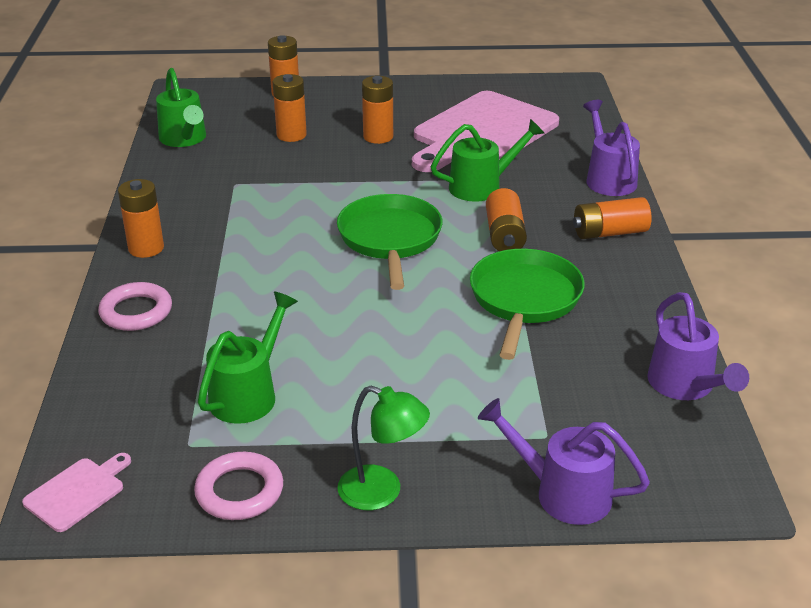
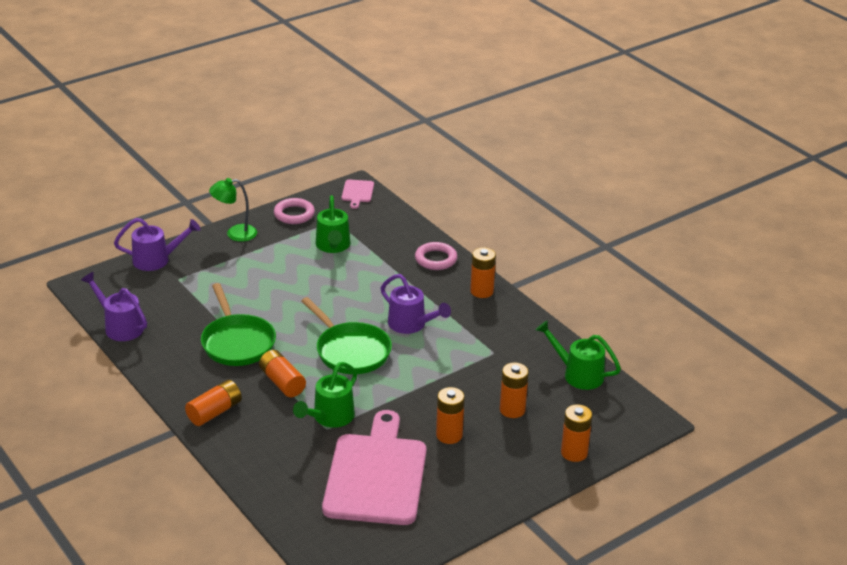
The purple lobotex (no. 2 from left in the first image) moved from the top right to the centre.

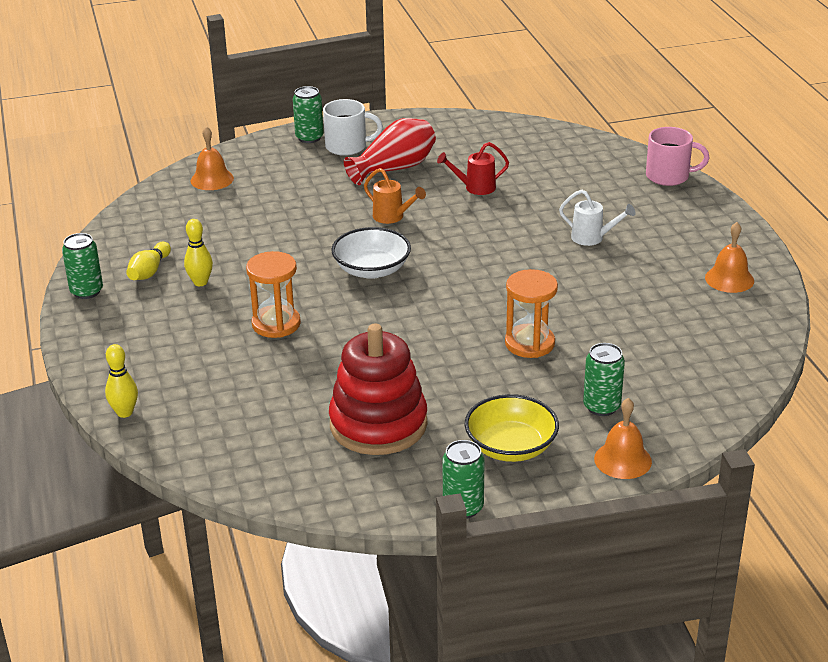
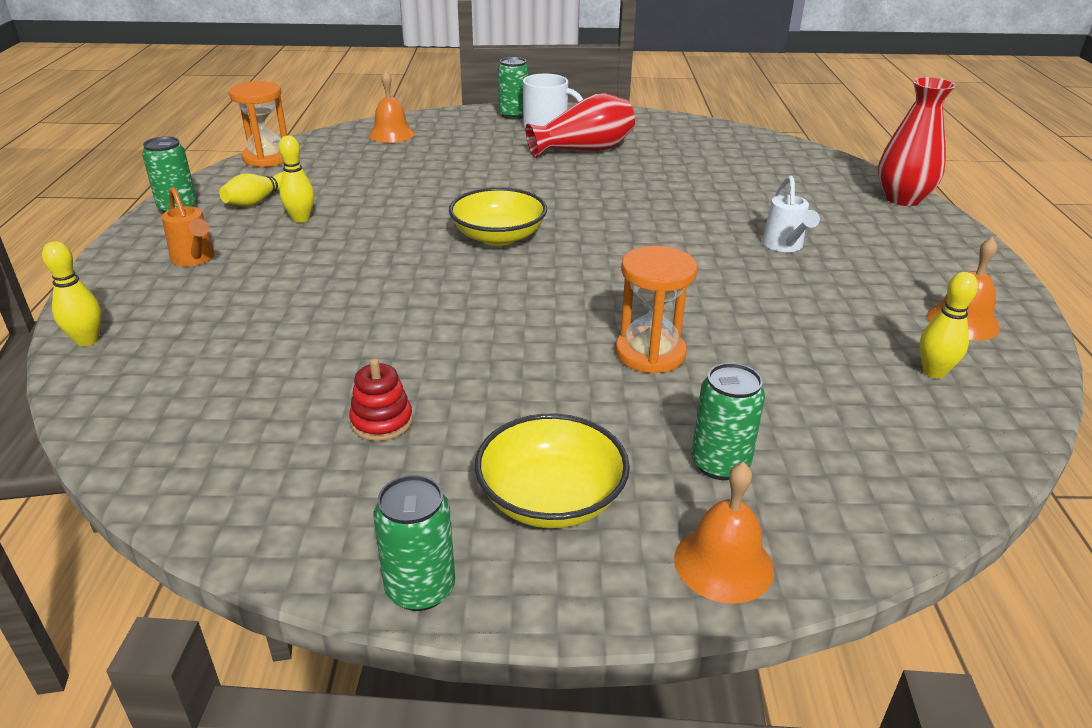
The red lobotex at the top centre disappeared. The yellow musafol (no. 4 from left) at the middle right appeared. The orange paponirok (no. 1 from left) moved from the middle left to the top left. The orange lobotex moved from the top centre to the top left. The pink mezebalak at the top right was replaced by the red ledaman (no. 2 from left) at the top right. The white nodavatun at the centre became the yellow nodavatun (no. 1 from left) at the top centre. The white lobotex at the top right turned 45 degrees clockwise. The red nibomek at the centre changed to 0.43 times the size.

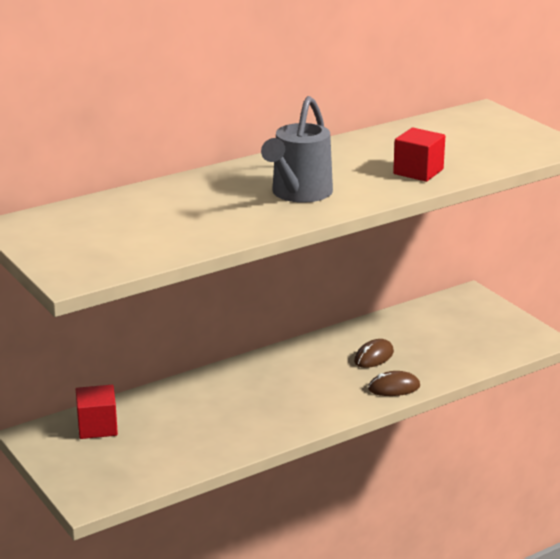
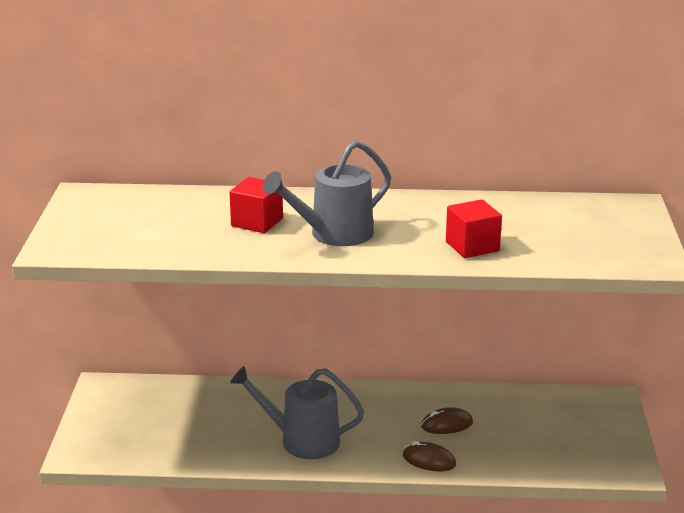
The grey lobotex (no. 1 from left) at the bottom centre appeared. The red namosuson (no. 1 from left) moved from the bottom left to the centre.

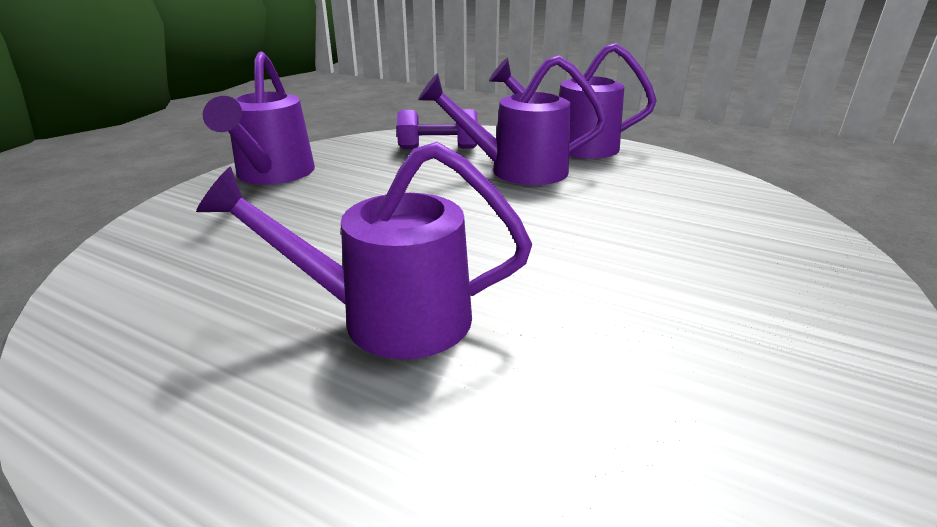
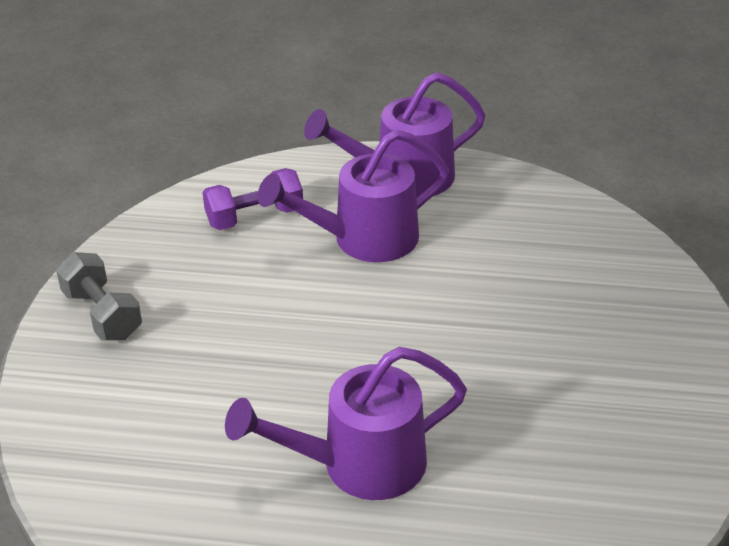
The purple lobotex (no. 1 from left) at the top left was replaced by the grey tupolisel at the middle left.

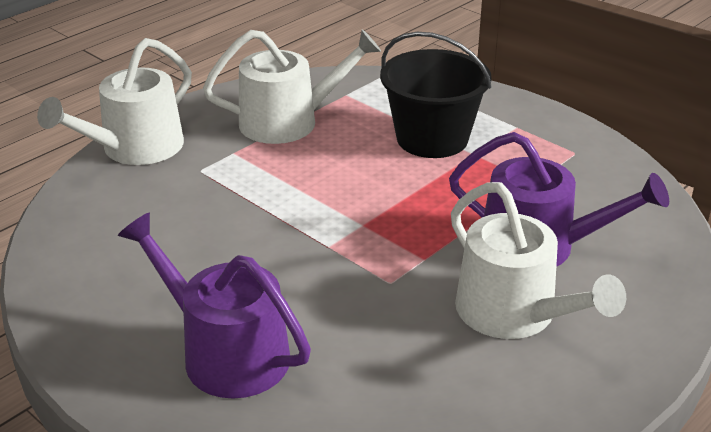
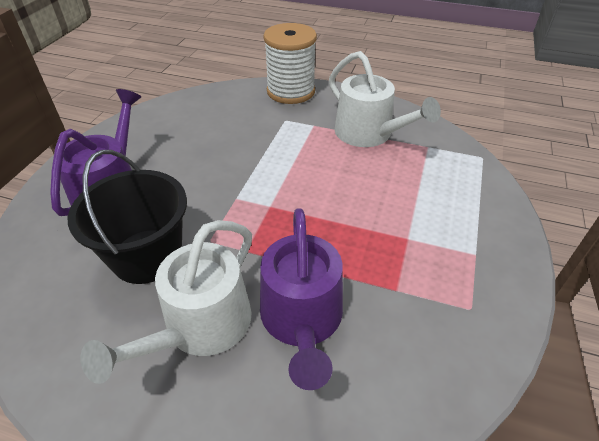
The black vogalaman moved from the top centre to the middle left. The white lobotex (no. 1 from left) at the top left was replaced by the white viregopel at the top centre.

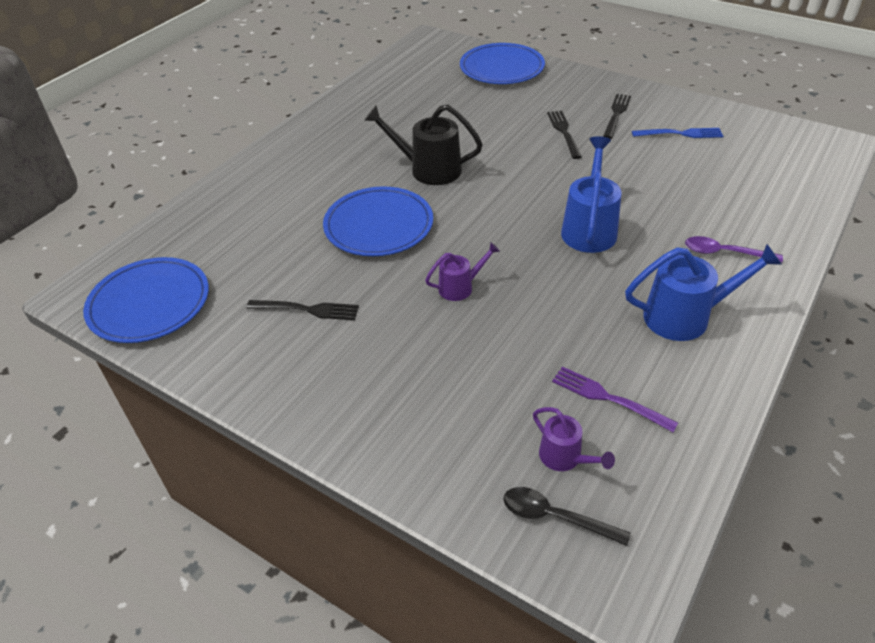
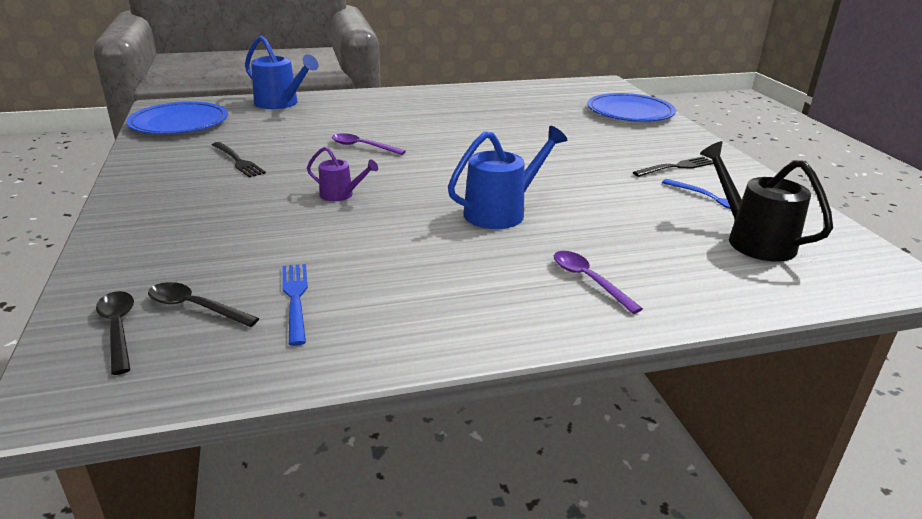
The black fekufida (no. 2 from left) at the top centre disappeared. The black lobotex moved from the top centre to the middle right. The blue lobotex (no. 2 from left in the first image) moved from the middle right to the top left. The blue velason (no. 2 from left) at the centre was replaced by the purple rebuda (no. 1 from left) at the top centre. The purple lobotex (no. 2 from left) at the bottom centre was replaced by the black rebuda (no. 2 from left) at the middle left. The purple fekufida at the middle right became the blue fekufida (no. 1 from left) at the middle left.

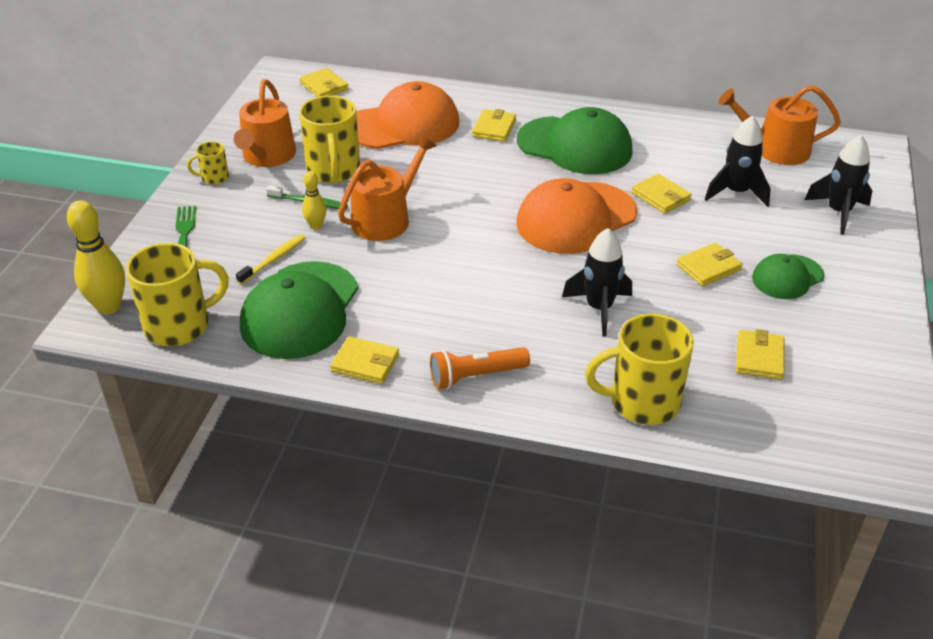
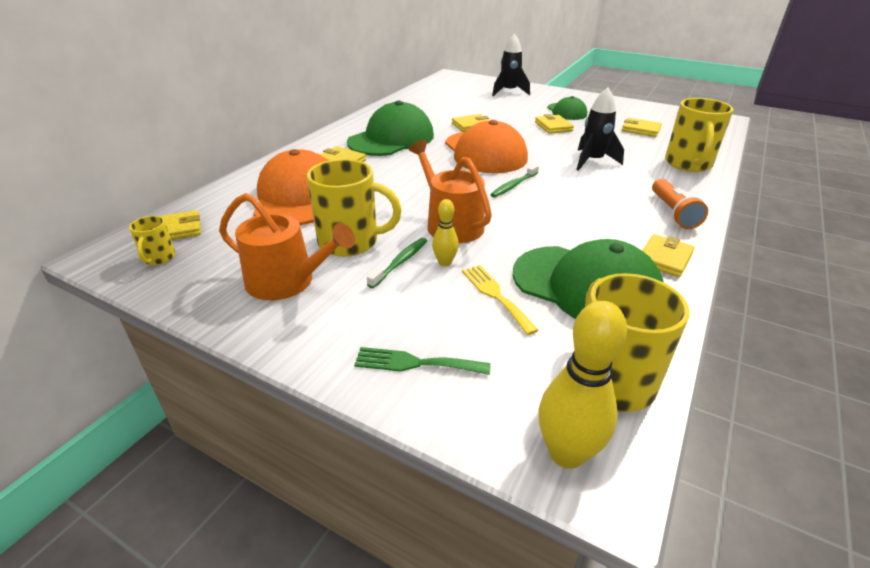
The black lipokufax (no. 2 from left) at the top right disappeared. The orange lobotex (no. 3 from left) at the top right disappeared. The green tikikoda (no. 2 from left) at the top centre appeared. The yellow mezebalak (no. 2 from left in the first image) moved from the top left to the middle left. The yellow tikikoda at the middle left was replaced by the yellow fekufida at the centre.

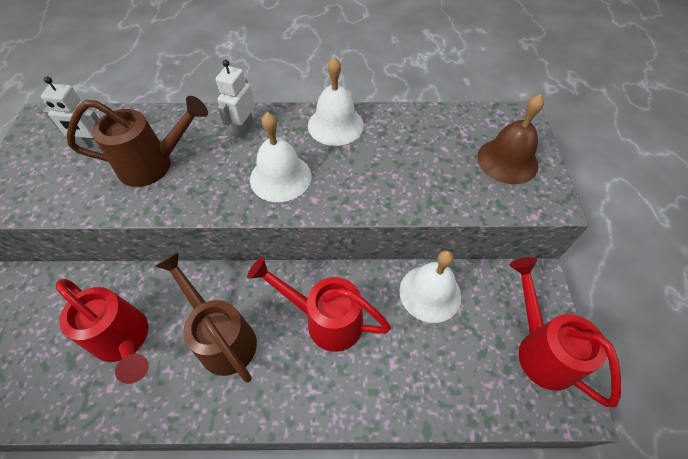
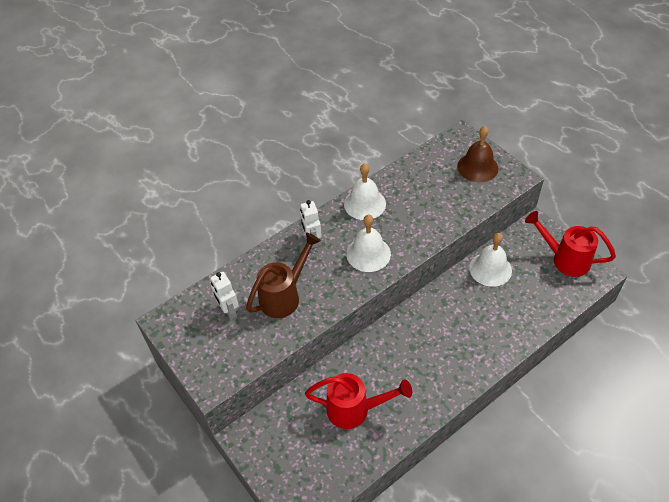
The brown lobotex (no. 2 from left) at the bottom left disappeared. The red lobotex (no. 2 from left) at the centre disappeared. The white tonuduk (no. 1 from left) at the top left turned 90 degrees clockwise.

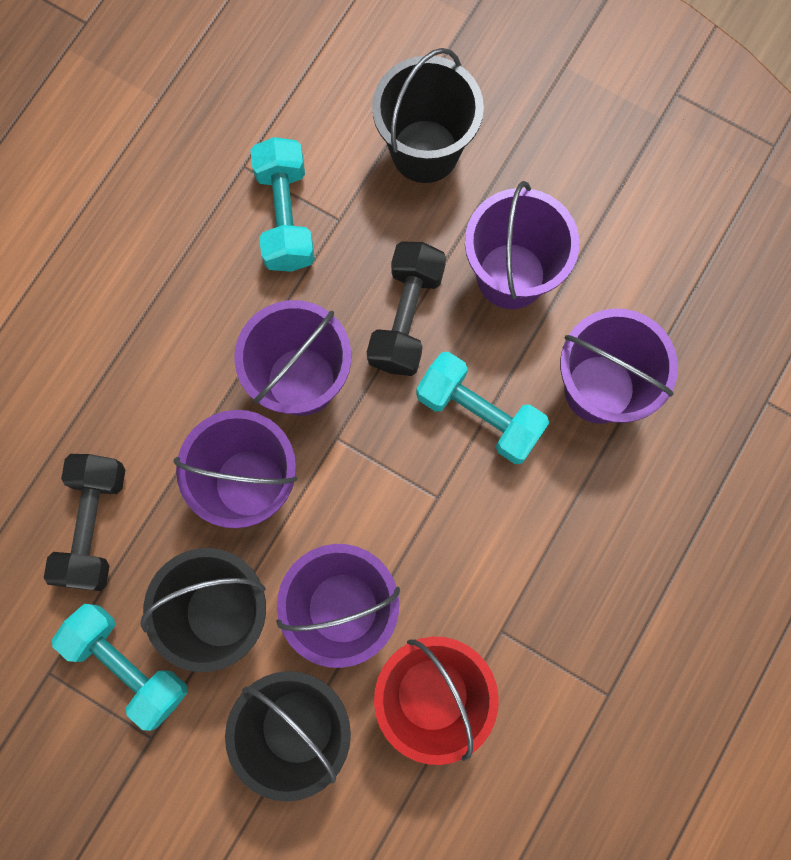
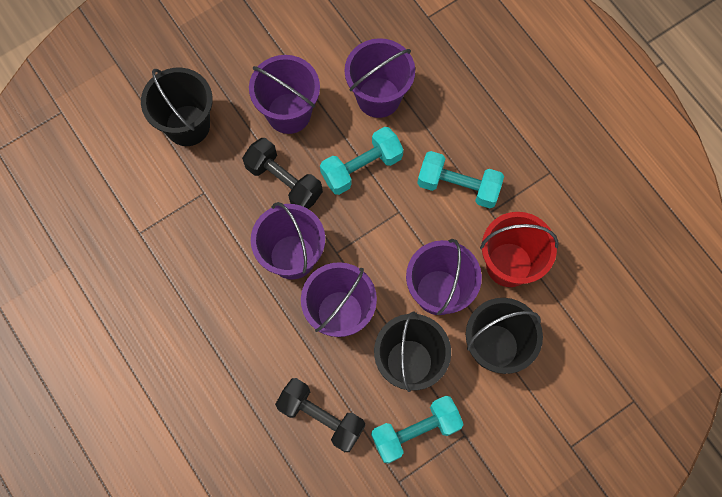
The turquoise tupolisel (no. 2 from left in the first image) moved from the top centre to the centre.

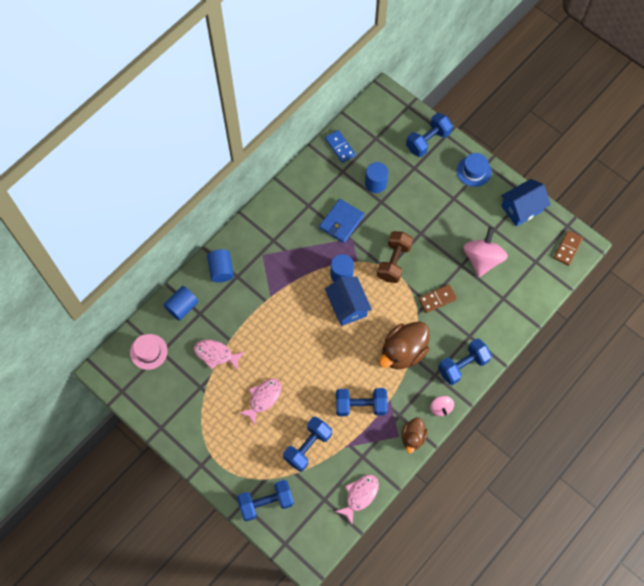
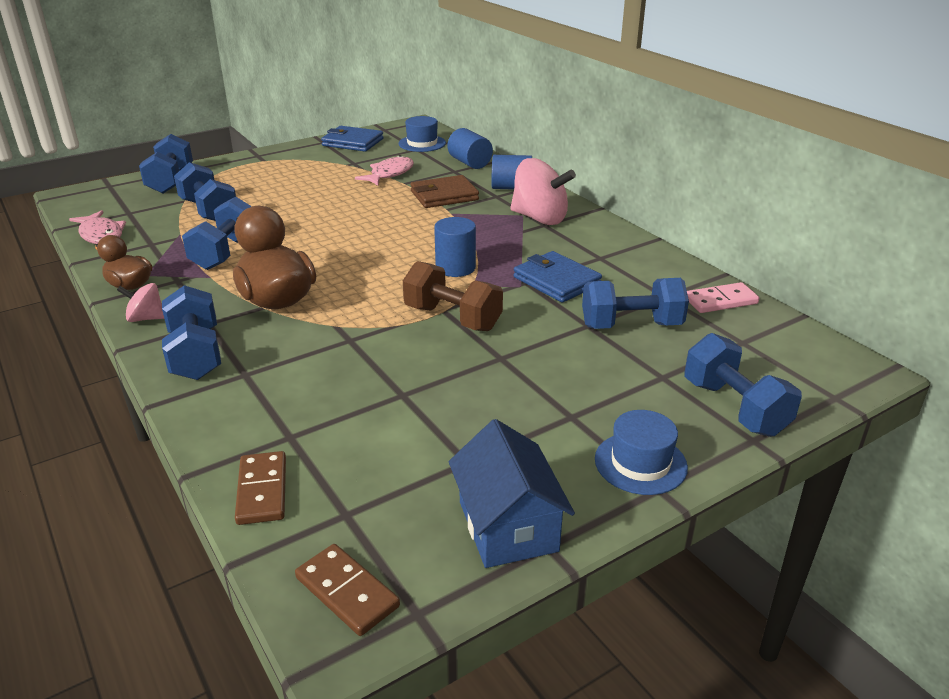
The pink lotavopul (no. 2 from left) at the bottom centre disappeared. The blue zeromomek (no. 1 from left) at the centre disappeared. The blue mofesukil (no. 1 from left) at the top centre appeared. The brown mofesukil at the top centre appeared. The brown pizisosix (no. 1 from left) moved from the middle right to the bottom left. The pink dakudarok (no. 2 from left) moved from the middle right to the top centre. The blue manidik (no. 4 from left) at the top centre was replaced by the blue tupolisel (no. 5 from left) at the middle right. The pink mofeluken at the middle left became the blue mofeluken (no. 1 from left) at the top centre. The blue pizisosix at the top centre became the pink pizisosix at the middle right.

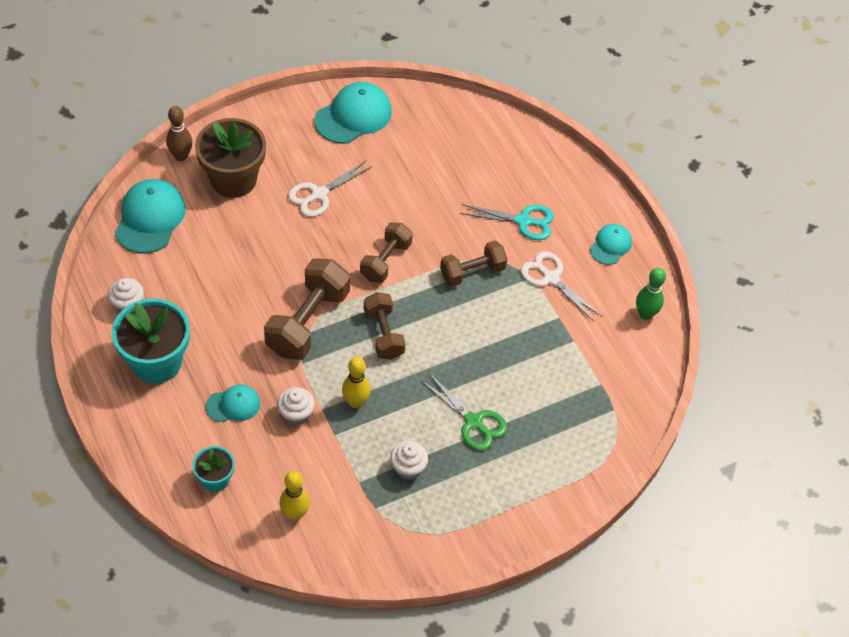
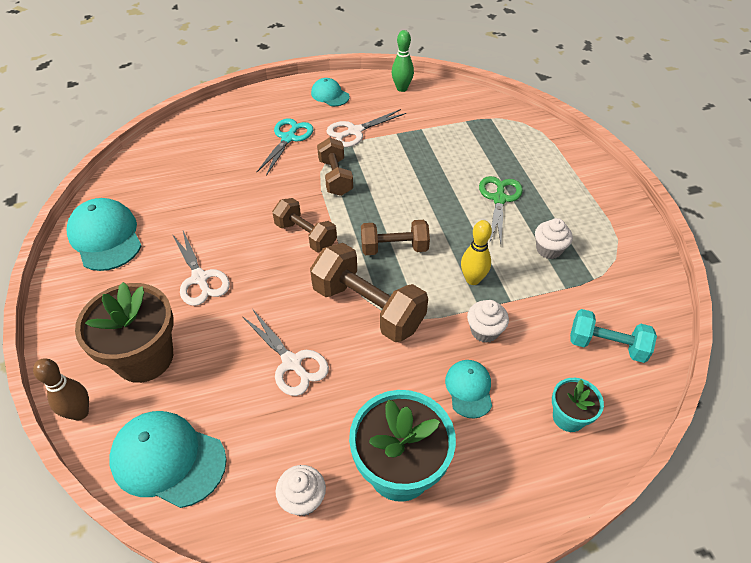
The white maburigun (no. 2 from left) at the centre appeared. The yellow musafol (no. 1 from left) at the bottom centre was replaced by the turquoise tupolisel at the middle right. The green maburigun at the centre turned 45 degrees counterclockwise.

